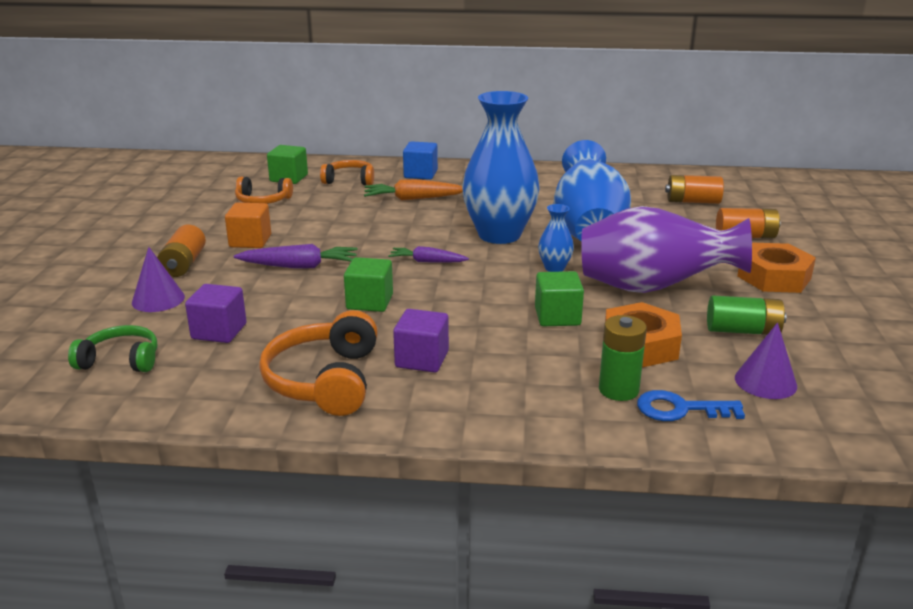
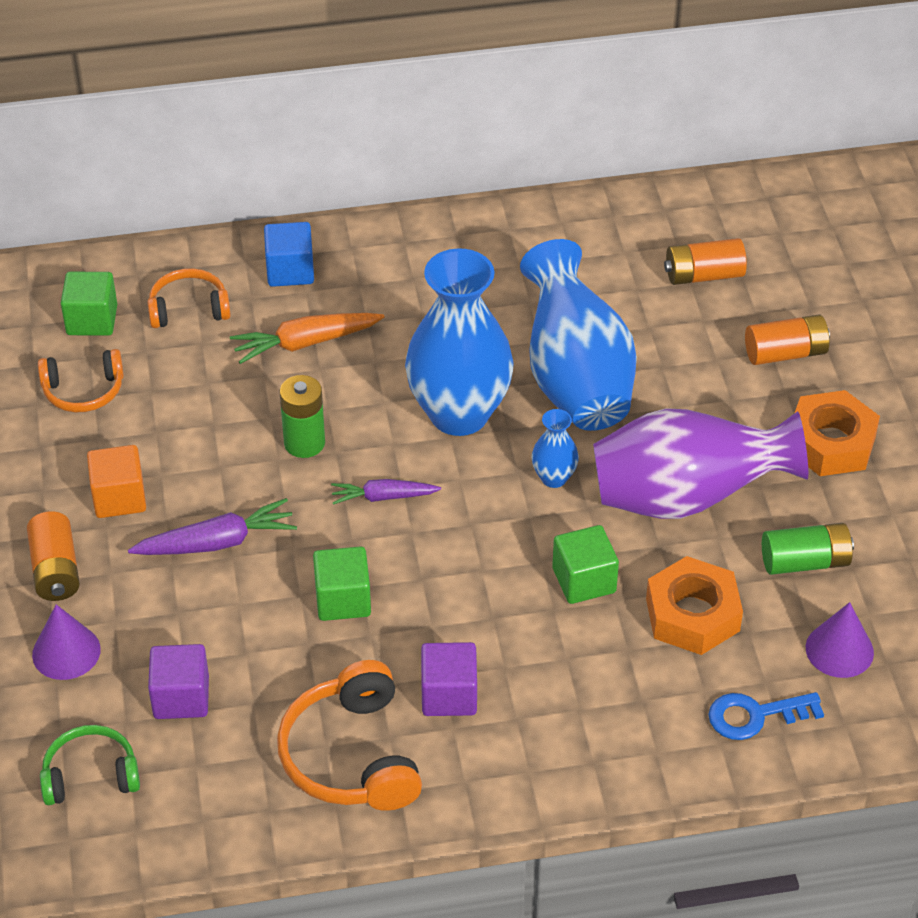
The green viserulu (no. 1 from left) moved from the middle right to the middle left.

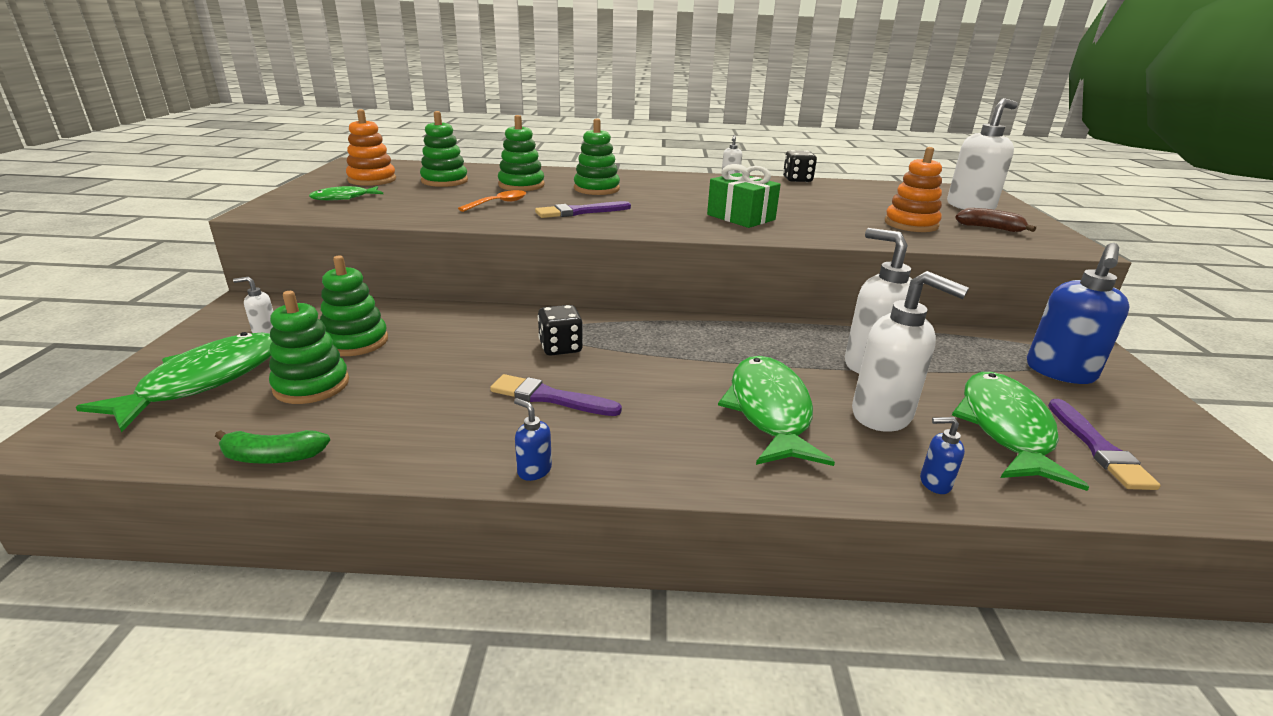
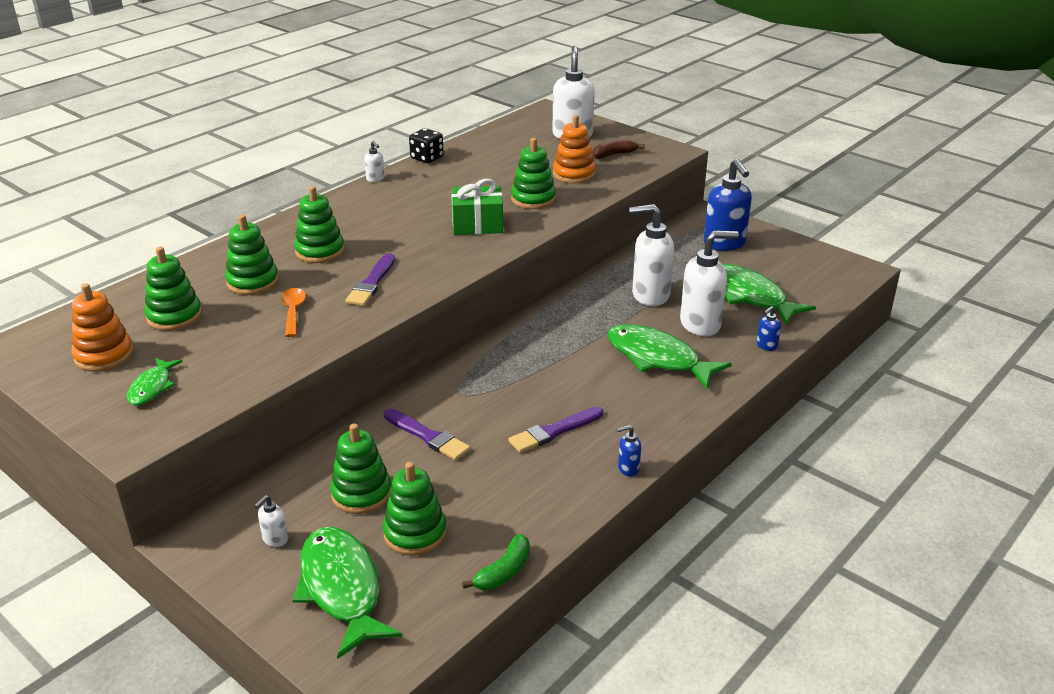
The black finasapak (no. 1 from left) at the centre disappeared. The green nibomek (no. 6 from left) at the top centre appeared. The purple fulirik (no. 3 from left in the first image) moved from the middle right to the centre.

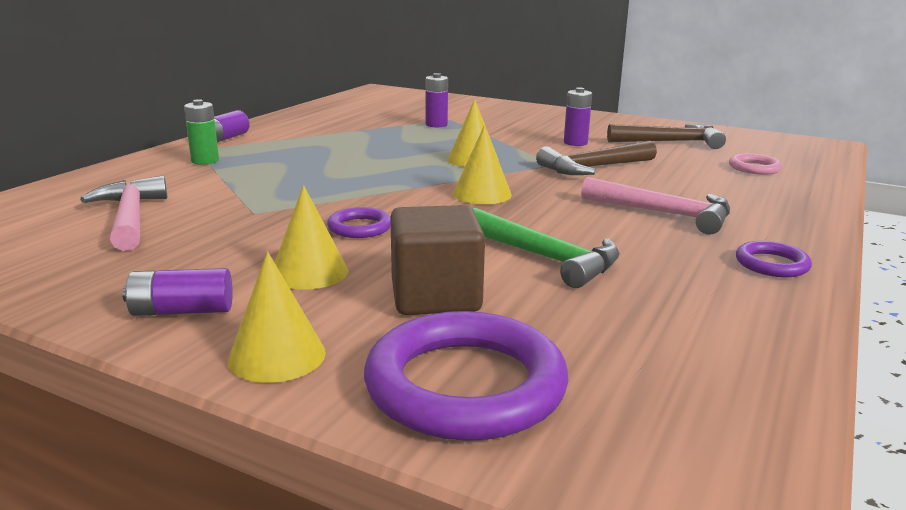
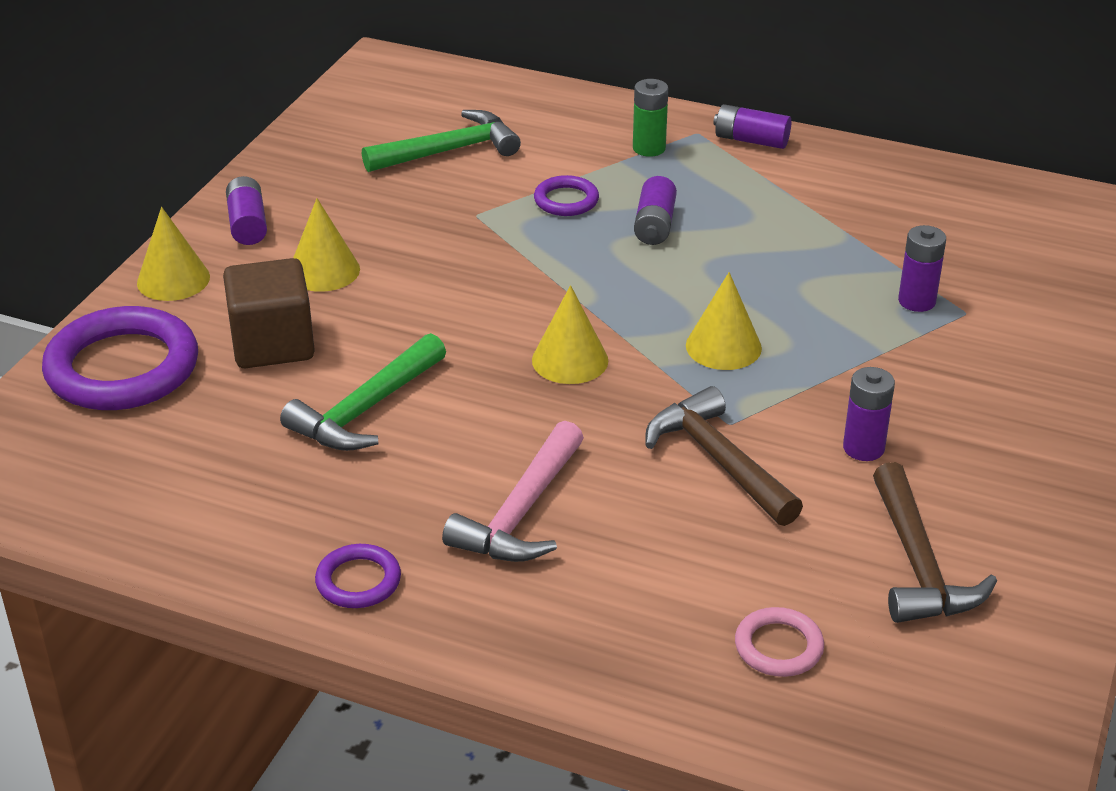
The purple viserulu (no. 2 from left) at the top centre appeared. The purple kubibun (no. 1 from left in the first image) moved from the centre to the top centre. The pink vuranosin (no. 1 from left) at the middle left became the green vuranosin (no. 2 from left) at the top centre.

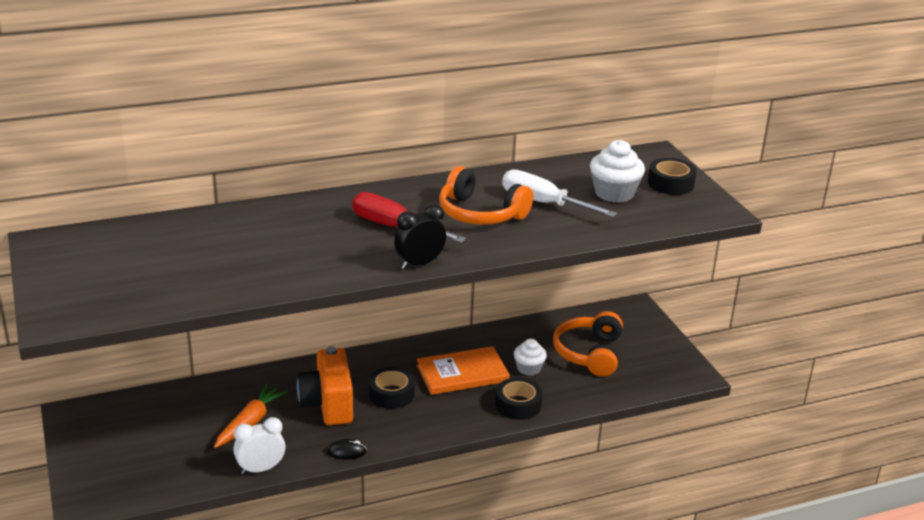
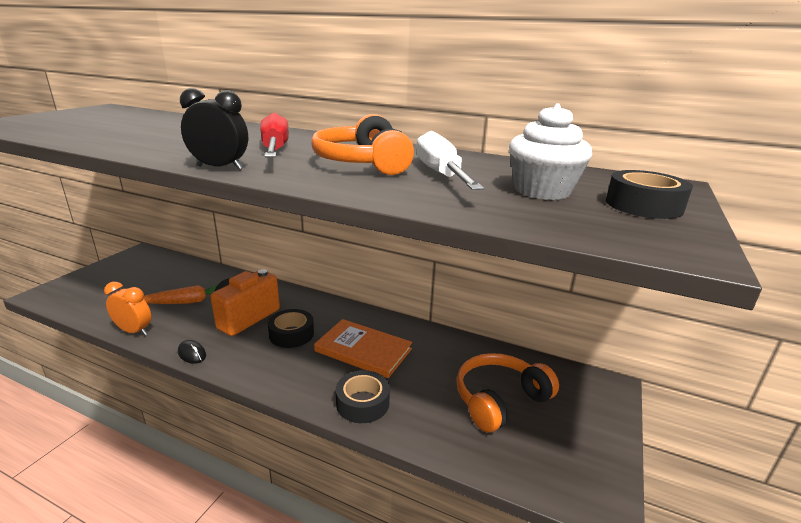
The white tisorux (no. 1 from left) at the bottom centre disappeared. The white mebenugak at the bottom left became the orange mebenugak at the middle left.

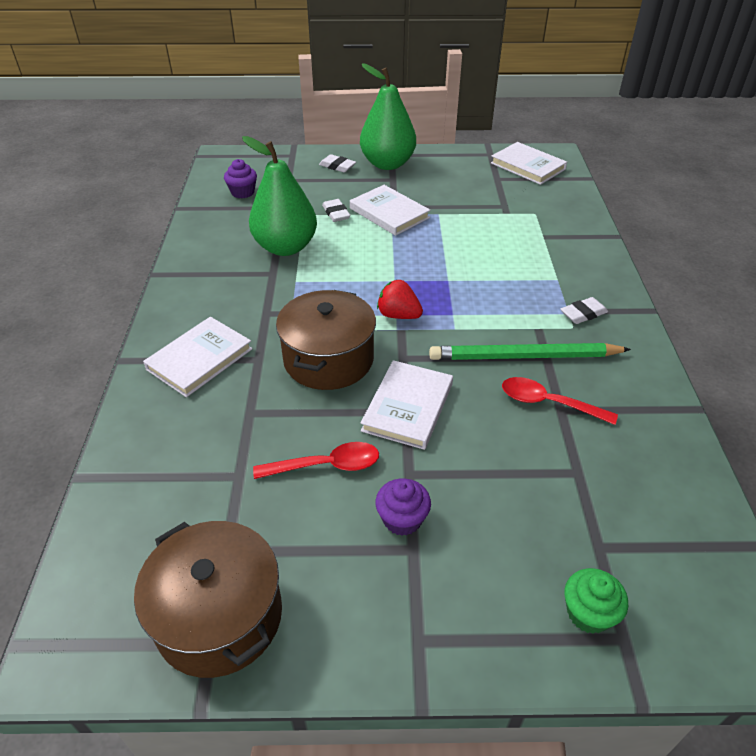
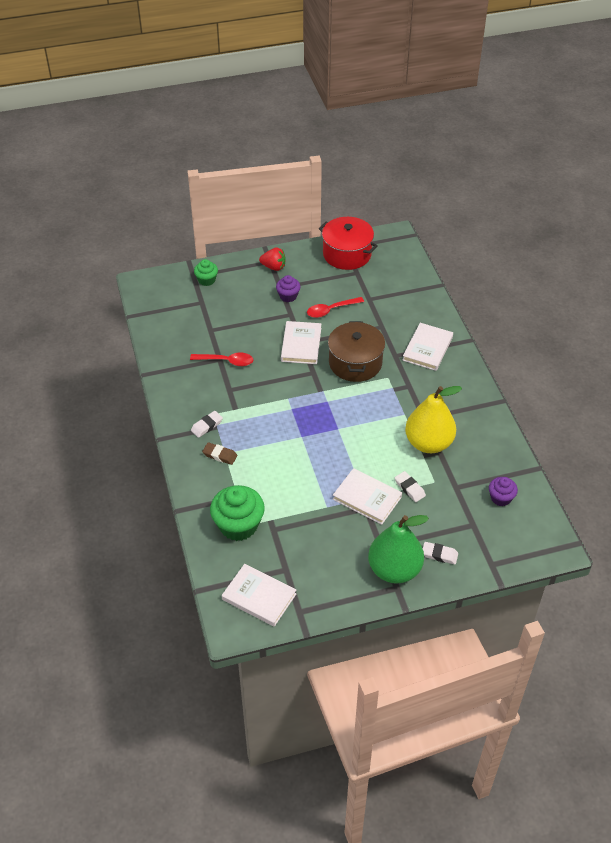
The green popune at the middle right disappeared. The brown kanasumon at the centre appeared. The green tisorux (no. 2 from left) at the centre appeared. The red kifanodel moved from the centre to the top centre. The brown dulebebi (no. 1 from left) at the bottom left became the red dulebebi at the top centre. The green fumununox (no. 1 from left) at the top centre became the yellow fumununox at the middle right.

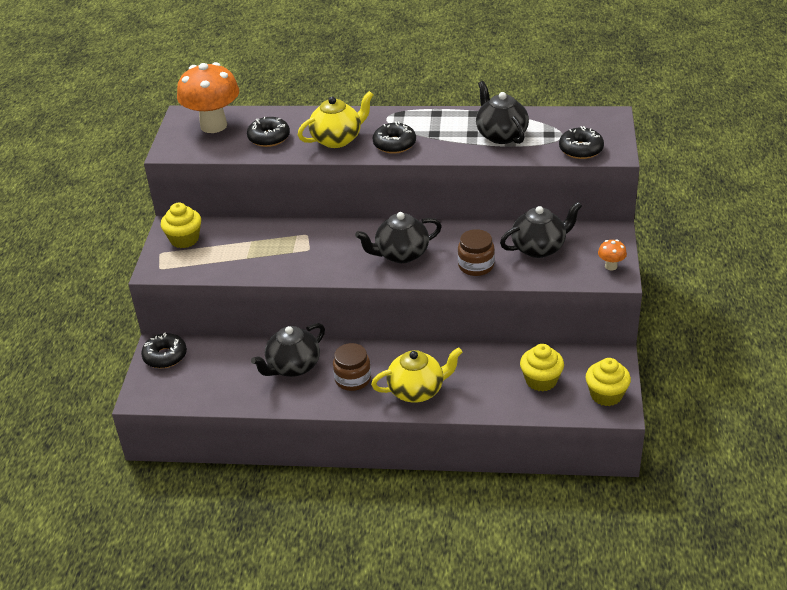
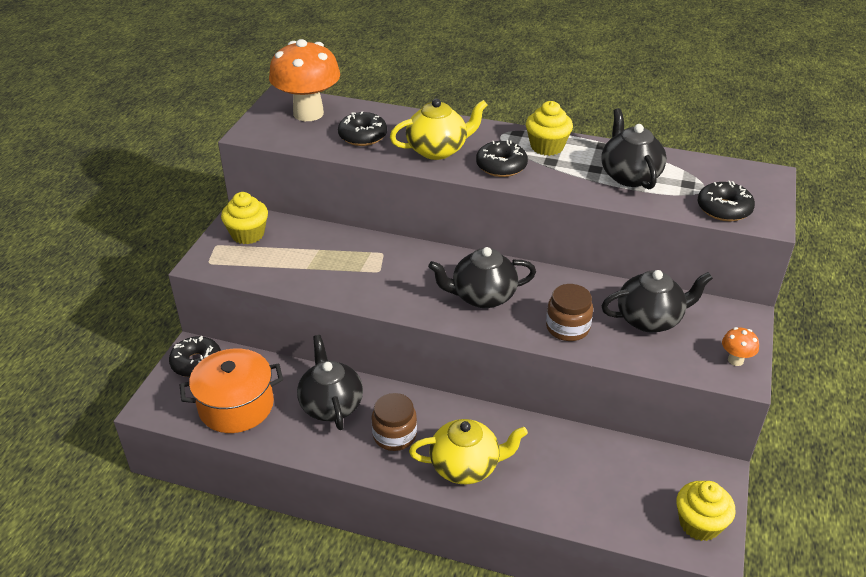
The orange dulebebi at the bottom left appeared. The yellow tisorux (no. 2 from left) moved from the middle right to the top centre. The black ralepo (no. 1 from left) at the centre turned 105 degrees clockwise.

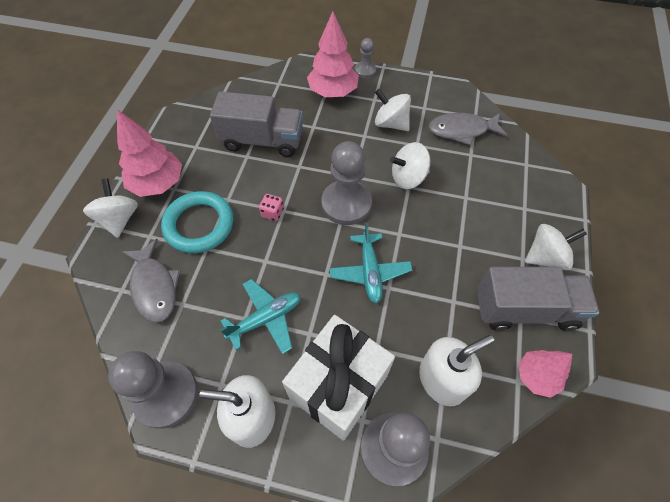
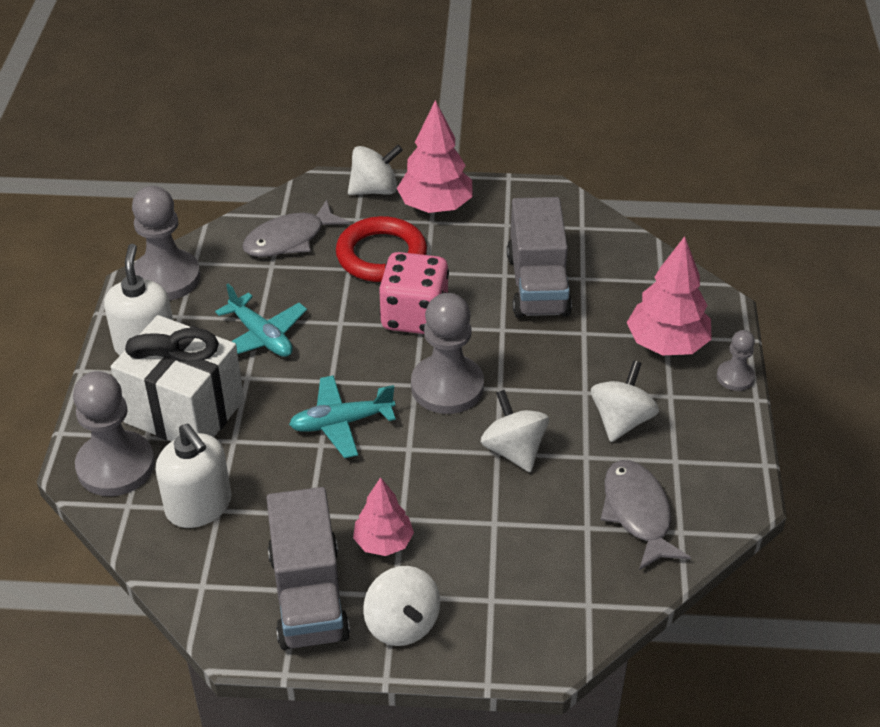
The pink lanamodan (no. 3 from left in the first image) moved from the bottom right to the bottom centre. The turquoise kubibun at the middle left became the red kubibun at the centre. The pink finasapak at the centre changed to 2.33 times the size.

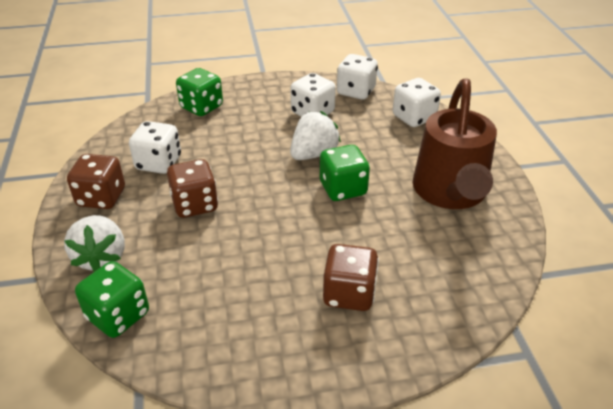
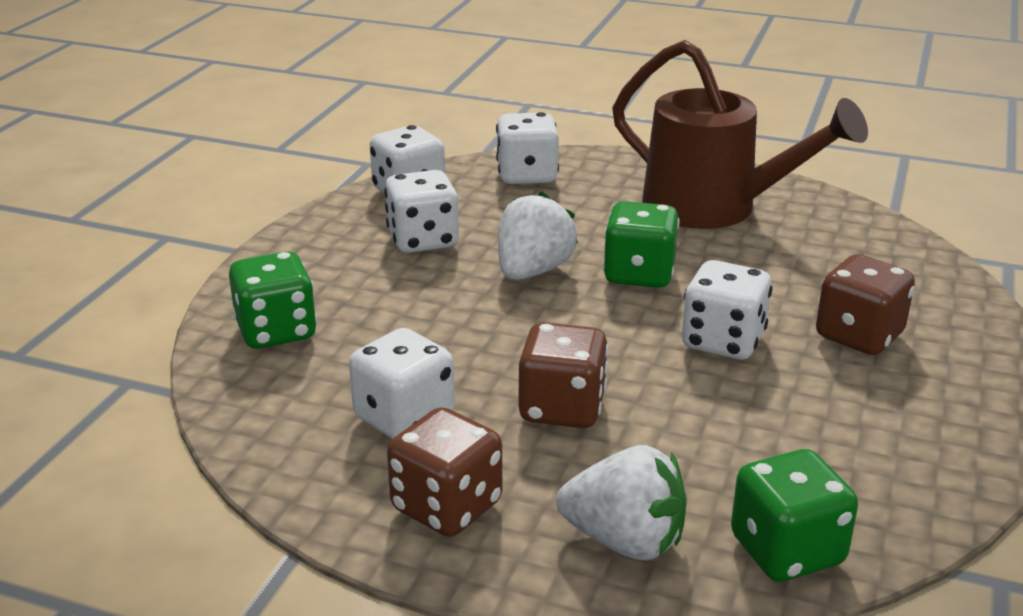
The white finasapak (no. 5 from left) at the middle right appeared. The white kifanodel (no. 2 from left in the first image) at the top centre turned 45 degrees clockwise.

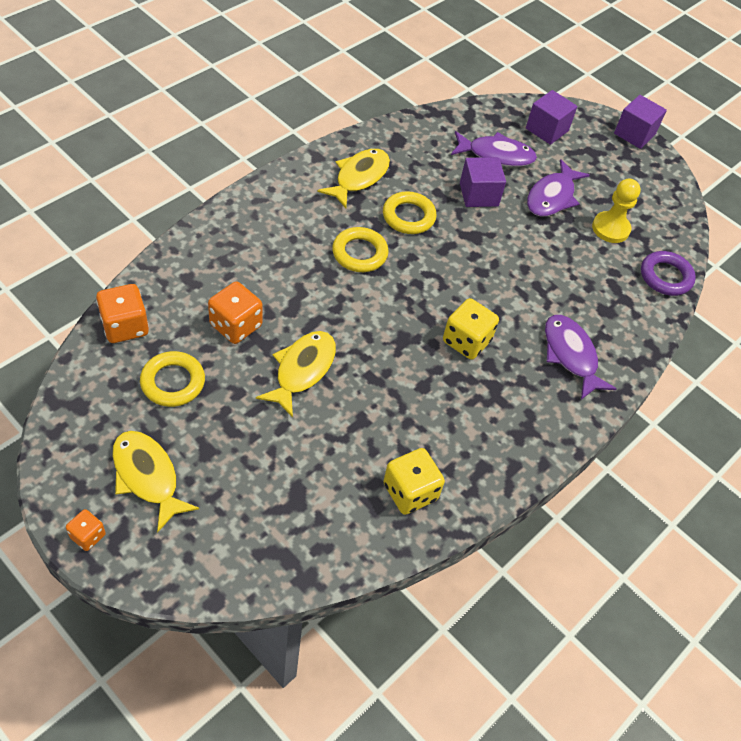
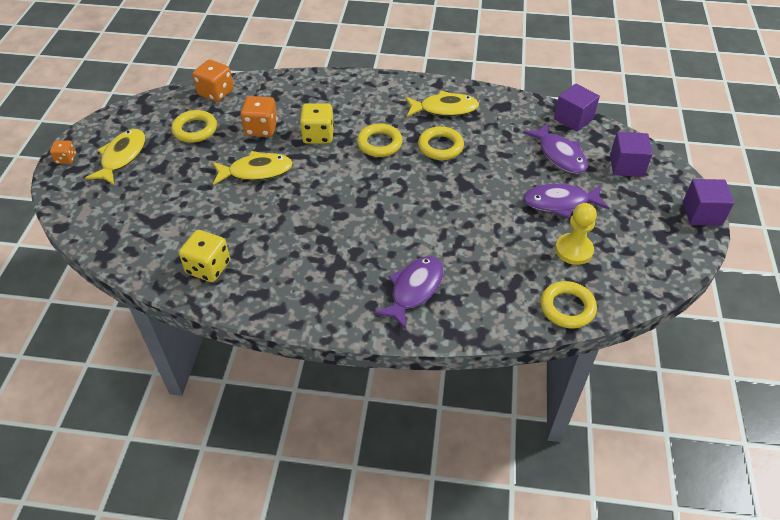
The yellow finasapak (no. 2 from left) moved from the centre to the top centre. The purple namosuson (no. 1 from left) moved from the top centre to the top right. The purple kubibun at the middle right became the yellow kubibun (no. 4 from left) at the middle right.

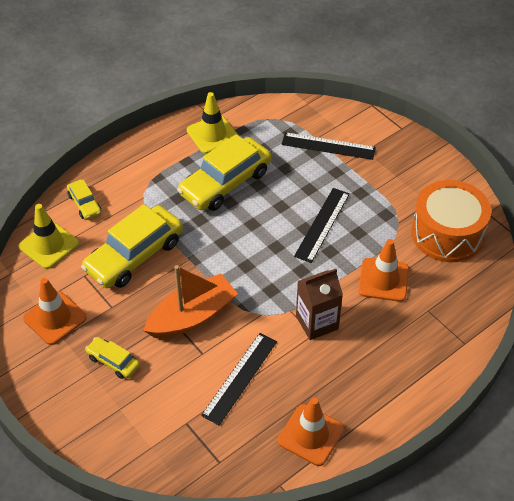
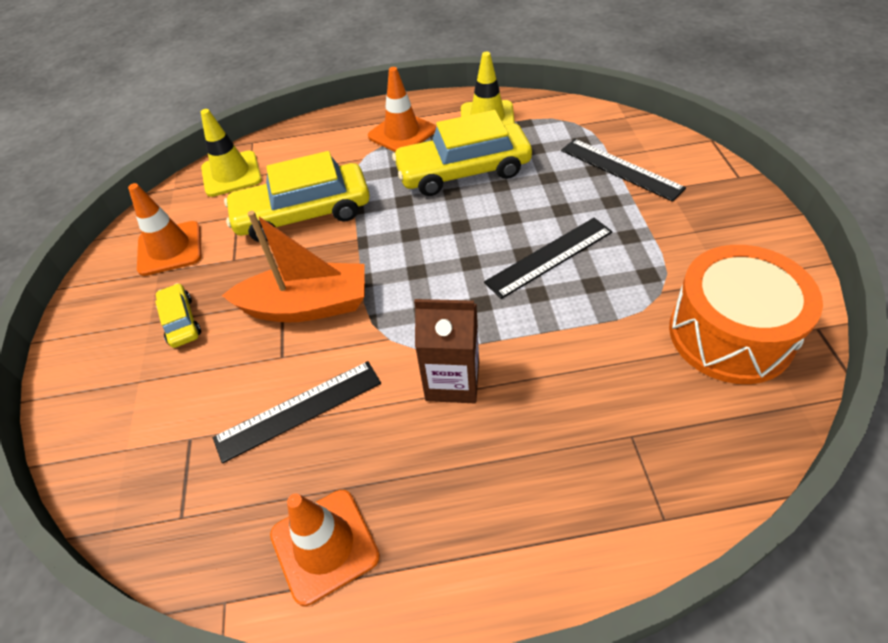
The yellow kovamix (no. 1 from left) at the middle left disappeared. The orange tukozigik (no. 3 from left) moved from the middle right to the top centre.

